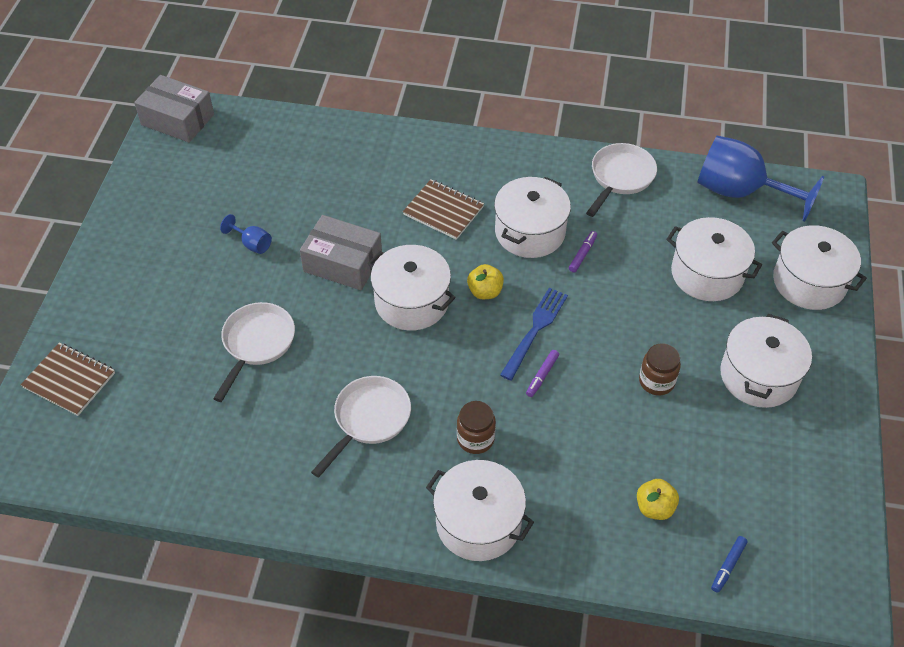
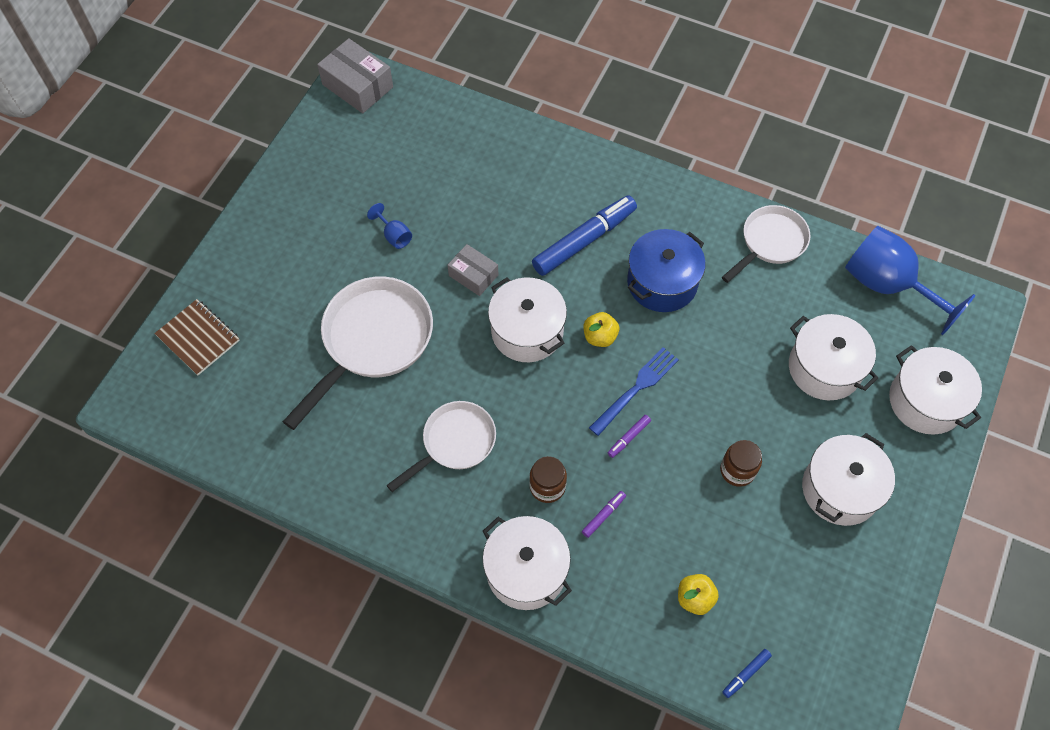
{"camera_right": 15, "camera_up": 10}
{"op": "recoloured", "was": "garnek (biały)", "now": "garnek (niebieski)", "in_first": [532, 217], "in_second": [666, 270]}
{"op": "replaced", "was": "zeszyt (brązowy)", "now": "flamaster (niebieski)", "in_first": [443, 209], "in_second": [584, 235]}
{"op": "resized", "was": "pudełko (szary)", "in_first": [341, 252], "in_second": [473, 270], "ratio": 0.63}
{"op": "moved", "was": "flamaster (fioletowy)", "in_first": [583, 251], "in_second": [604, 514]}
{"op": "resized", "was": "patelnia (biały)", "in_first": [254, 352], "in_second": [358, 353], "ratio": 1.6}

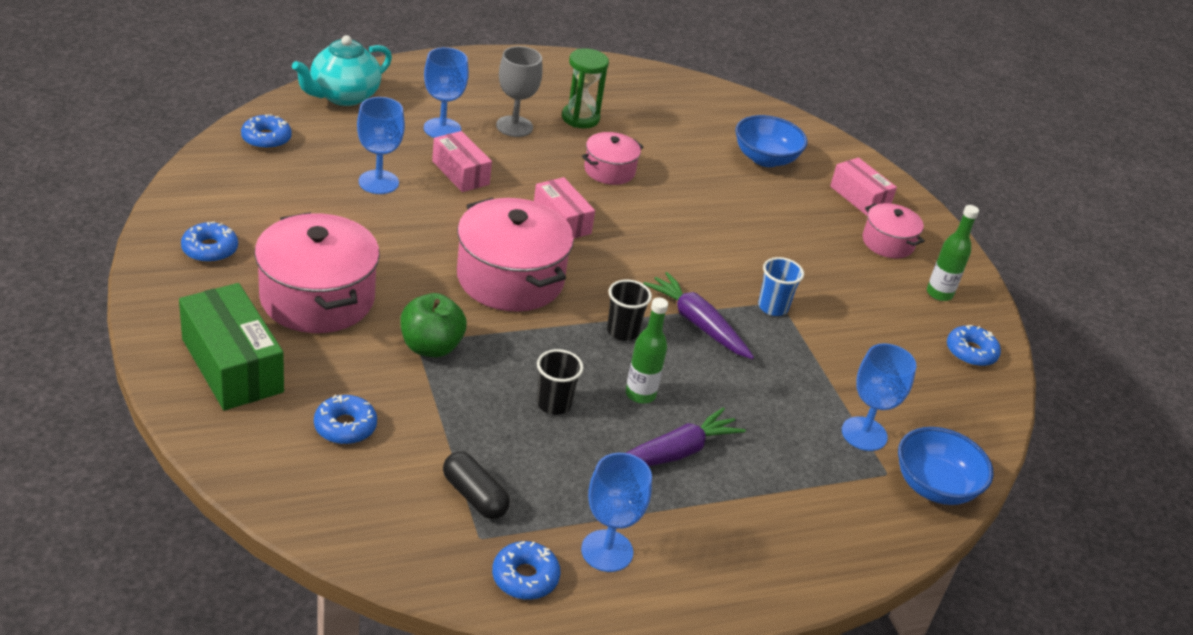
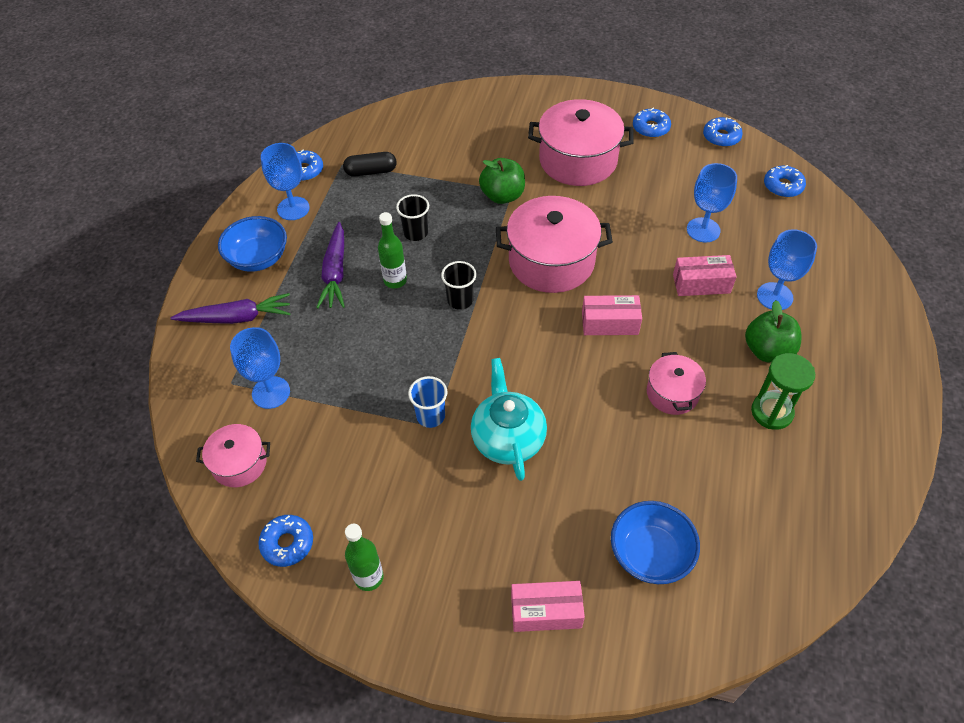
{"camera_right": 130, "camera_up": 15}
{"op": "moved", "was": "imbryk (turkusowy)", "in_first": [342, 70], "in_second": [509, 419]}
{"op": "replaced", "was": "kielich (szary)", "now": "jabłko (zielony)", "in_first": [519, 91], "in_second": [773, 331]}
{"op": "moved", "was": "garnek (różowy)", "in_first": [894, 230], "in_second": [233, 455]}
{"op": "moved", "was": "marchewka (fioletowy)", "in_first": [698, 315], "in_second": [230, 308]}
{"op": "removed", "was": "pudełko (zielony)", "in_first": [231, 346]}
{"op": "moved", "was": "donut (niebieski)", "in_first": [345, 419], "in_second": [723, 132]}
{"op": "moved", "was": "miska (niebieski)", "in_first": [946, 466], "in_second": [252, 244]}

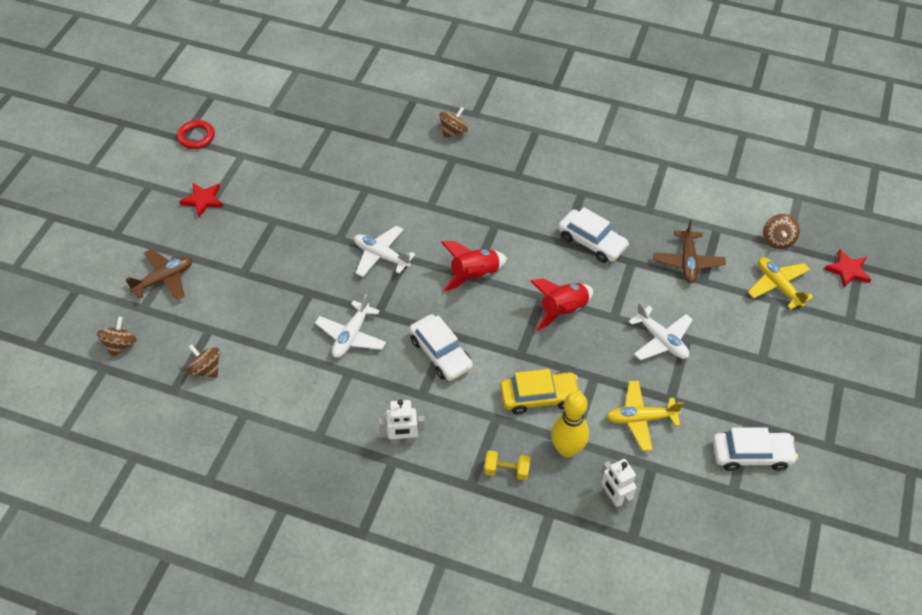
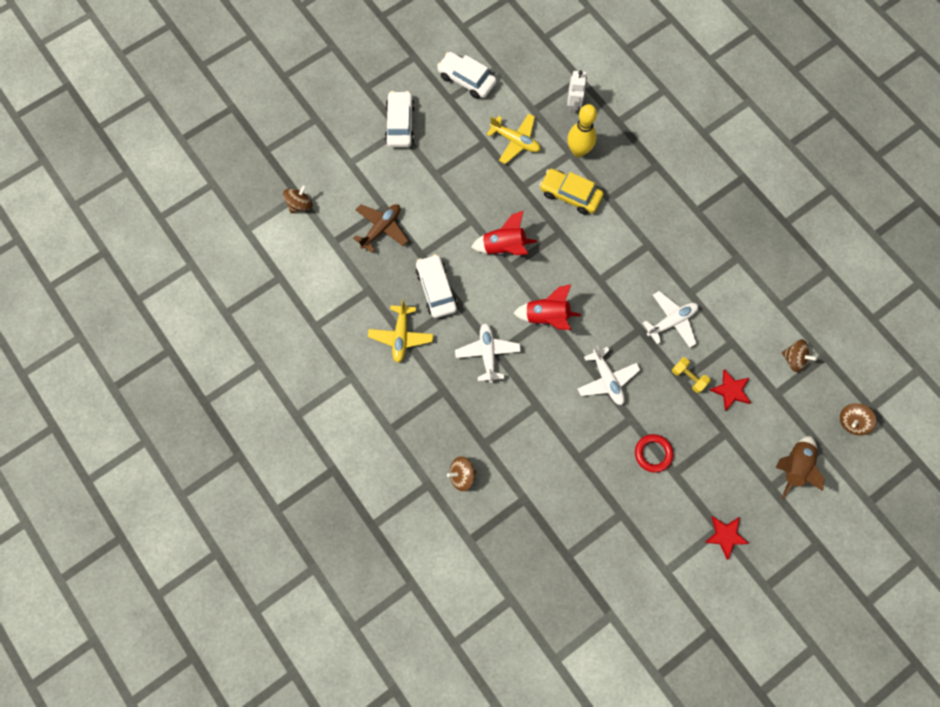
{"camera_right": -145, "camera_up": 20}
{"op": "moved", "was": "pierścień (czerwony)", "in_first": [196, 134], "in_second": [654, 453]}
{"op": "replaced", "was": "samolot (brązowy)", "now": "rakieta (brązowy)", "in_first": [159, 275], "in_second": [799, 467]}
{"op": "moved", "was": "gwiazda (czerwony)", "in_first": [847, 268], "in_second": [730, 390]}
{"op": "moved", "was": "samolot (żółty)", "in_first": [781, 283], "in_second": [400, 331]}
{"op": "moved", "was": "samolot (biały)", "in_first": [660, 331], "in_second": [488, 353]}
{"op": "moved", "was": "samochód (biały)", "in_first": [441, 347], "in_second": [400, 119]}
{"op": "turned", "was": "bączek (brązowy)", "in_first": [203, 361], "in_second": [799, 355], "clockwise": -45}
{"op": "removed", "was": "robot (biały)", "in_first": [402, 421]}
{"op": "moved", "was": "hantel (żółty)", "in_first": [507, 465], "in_second": [691, 375]}

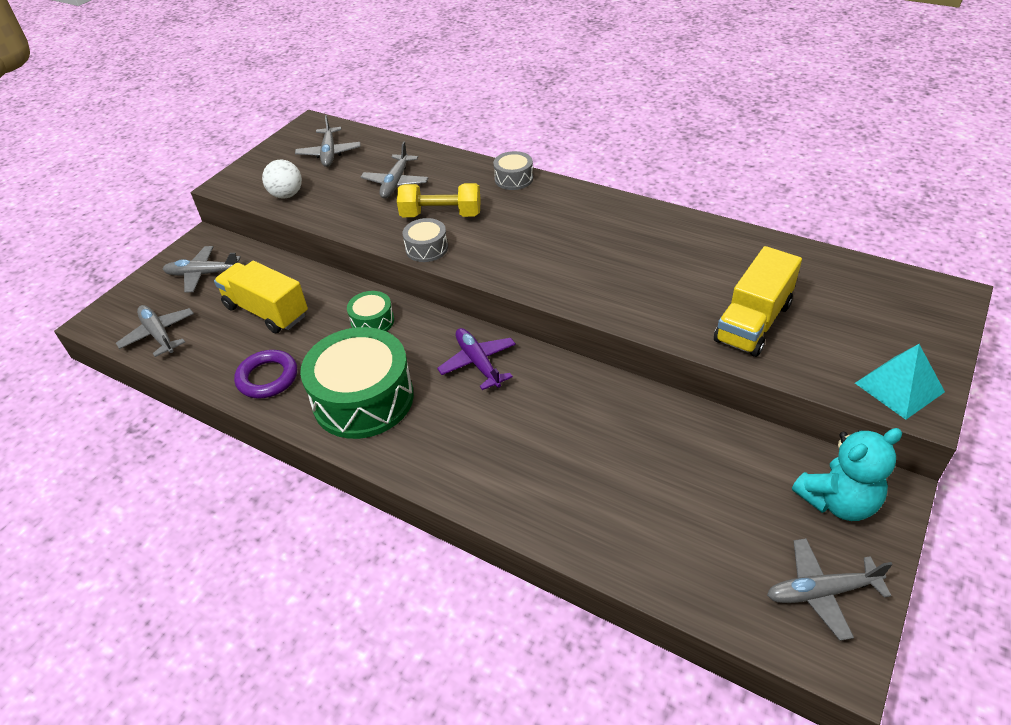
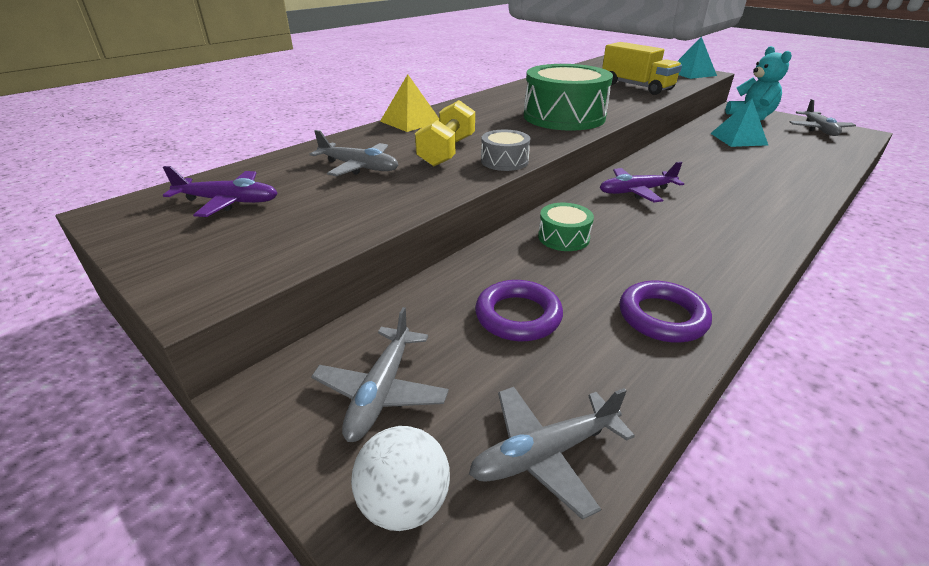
{"camera_right": -80, "camera_up": -10}
{"op": "recoloured", "was": "samolot (szary)", "now": "samolot (fioletowy)", "in_first": [327, 141], "in_second": [220, 191]}
{"op": "replaced", "was": "bęben (szary)", "now": "piramida (żółty)", "in_first": [513, 170], "in_second": [409, 103]}
{"op": "moved", "was": "piłka (biały)", "in_first": [282, 179], "in_second": [400, 478]}
{"op": "replaced", "was": "ciężarówka (żółty)", "now": "pierścień (fioletowy)", "in_first": [261, 297], "in_second": [519, 310]}
{"op": "moved", "was": "bęben (zielony)", "in_first": [357, 383], "in_second": [568, 97]}
{"op": "added", "now": "piramida (turkusowy)", "in_second": [739, 123]}

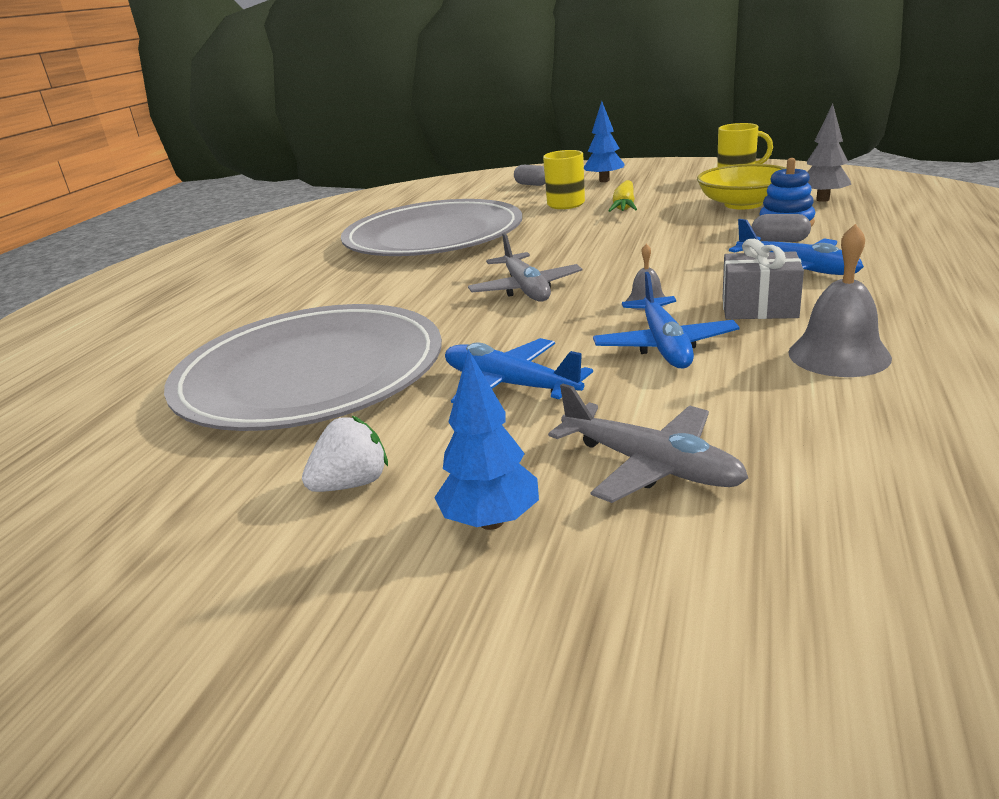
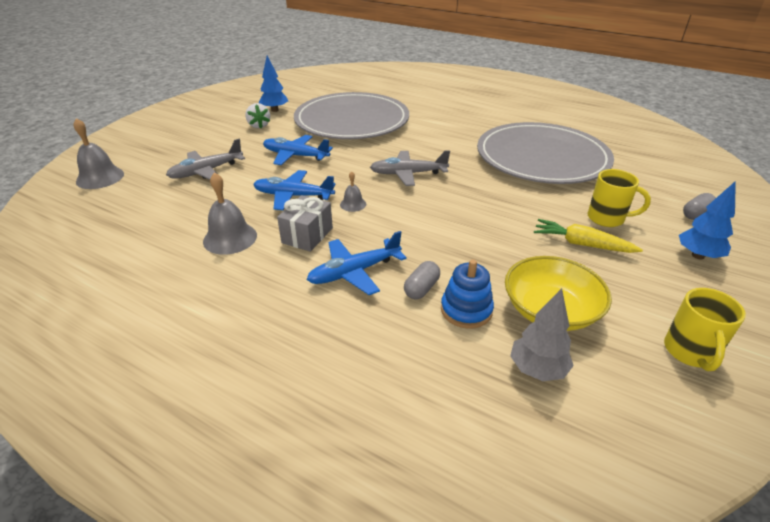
{"camera_right": 100, "camera_up": 10}
{"op": "turned", "was": "samolot (niebieski)", "in_first": [519, 370], "in_second": [298, 150], "clockwise": -120}
{"op": "moved", "was": "drzewko (niebieski)", "in_first": [486, 439], "in_second": [273, 84]}
{"op": "added", "now": "dzwonek (szary)", "in_second": [99, 153]}

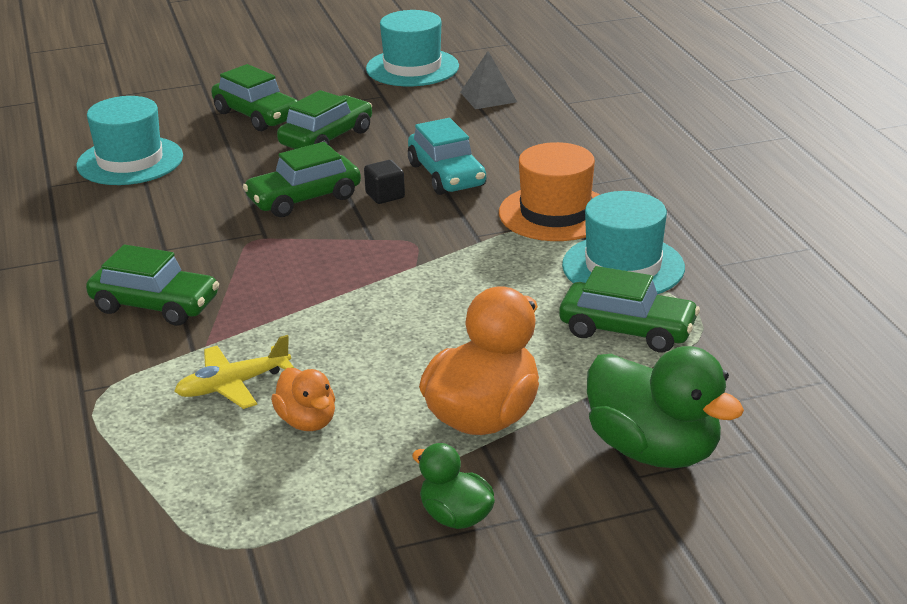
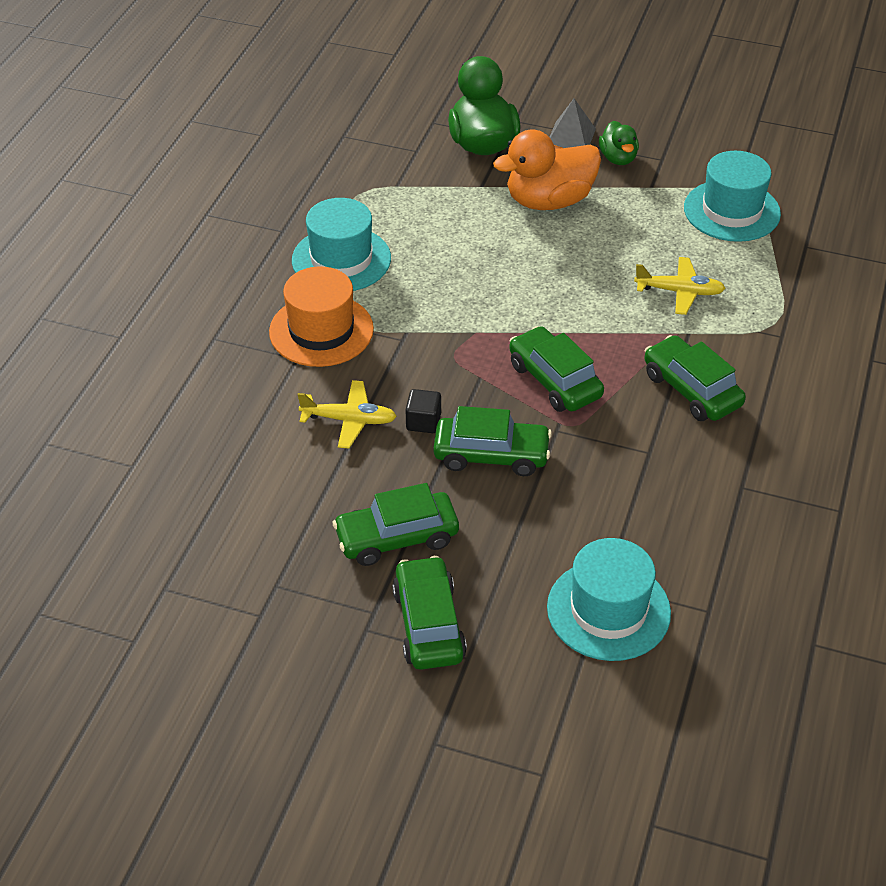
{"camera_right": -145, "camera_up": 15}
{"op": "moved", "was": "kapelusz (turkusowy)", "in_first": [412, 48], "in_second": [732, 196]}
{"op": "moved", "was": "piramida (szary)", "in_first": [488, 80], "in_second": [573, 123]}
{"op": "replaced", "was": "samochód (turkusowy)", "now": "samolot (żółty)", "in_first": [447, 156], "in_second": [347, 414]}
{"op": "moved", "was": "samochód (zielony)", "in_first": [629, 309], "in_second": [556, 369]}
{"op": "removed", "was": "kaczka (pomarańczowy)", "in_first": [303, 399]}

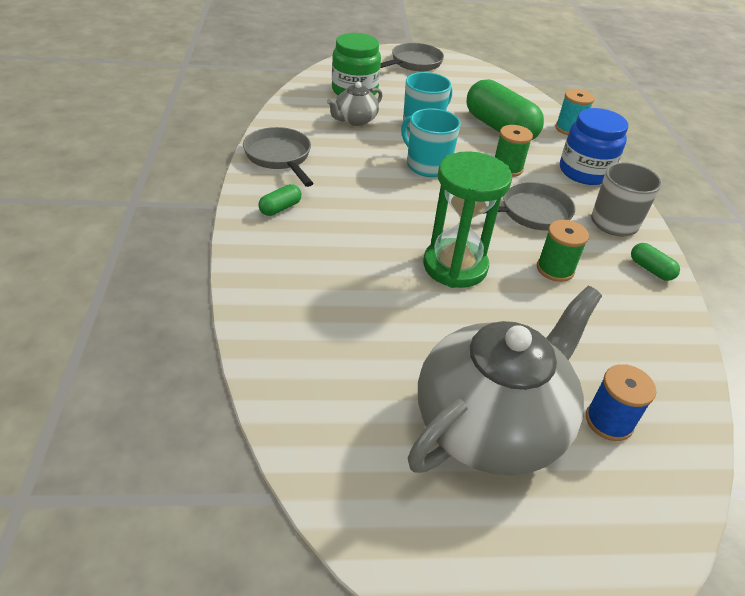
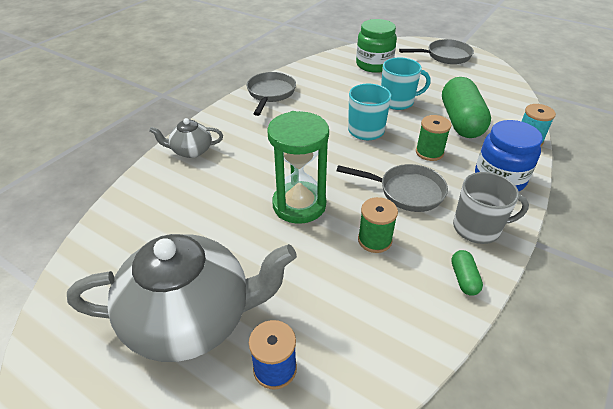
{"camera_right": 40, "camera_up": 0}
{"op": "moved", "was": "imbryk (szary)", "in_first": [355, 104], "in_second": [186, 138]}
{"op": "removed", "was": "kapsułka (zielony)", "in_first": [280, 200]}

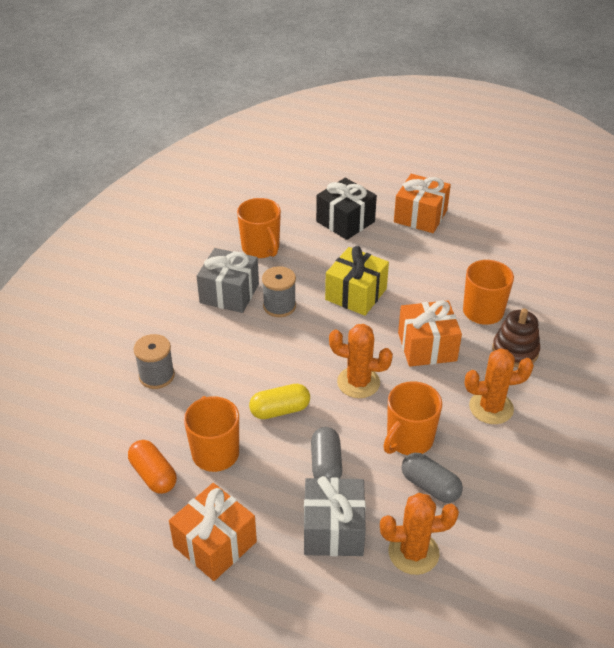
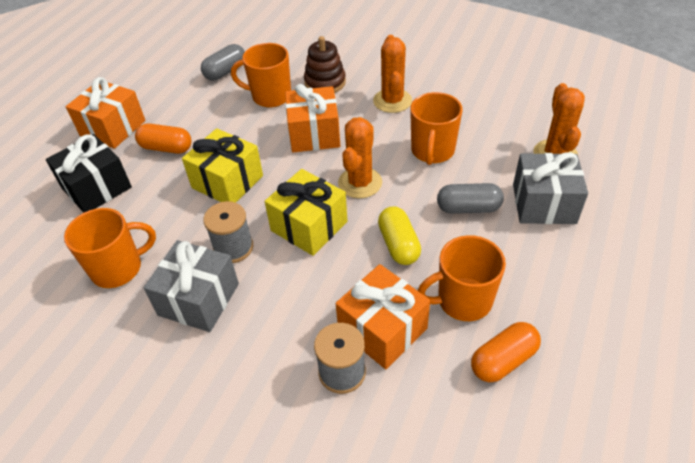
{"camera_right": -85, "camera_up": 5}
{"op": "turned", "was": "kubek (pomarańczowy)", "in_first": [412, 418], "in_second": [436, 128], "clockwise": 60}
{"op": "moved", "was": "kapsułka (szary)", "in_first": [432, 478], "in_second": [223, 62]}
{"op": "moved", "was": "prezent (pomarańczowy)", "in_first": [213, 532], "in_second": [382, 316]}
{"op": "added", "now": "kapsułka (pomarańczowy)", "in_second": [163, 138]}
{"op": "added", "now": "prezent (żółty)", "in_second": [306, 212]}

